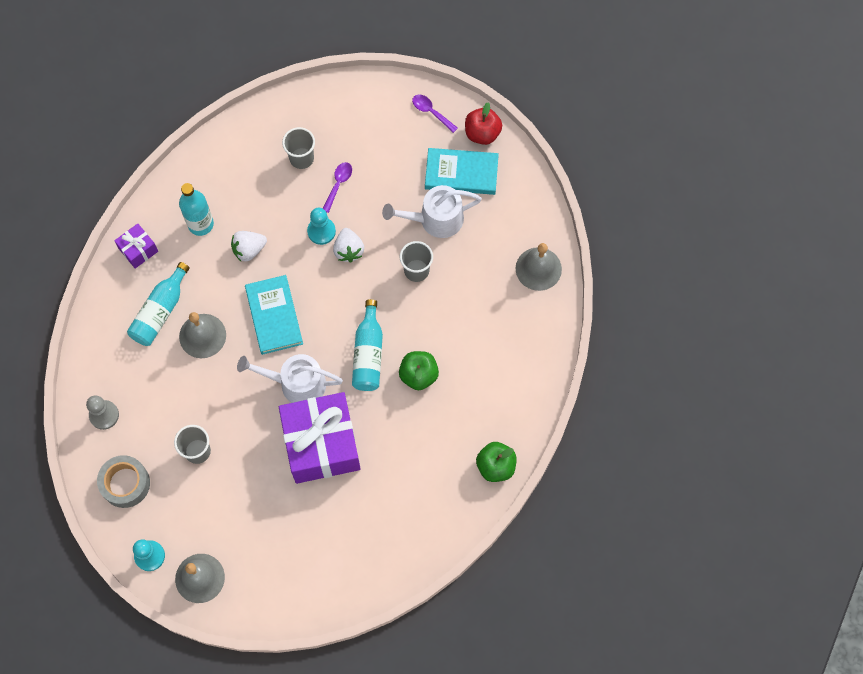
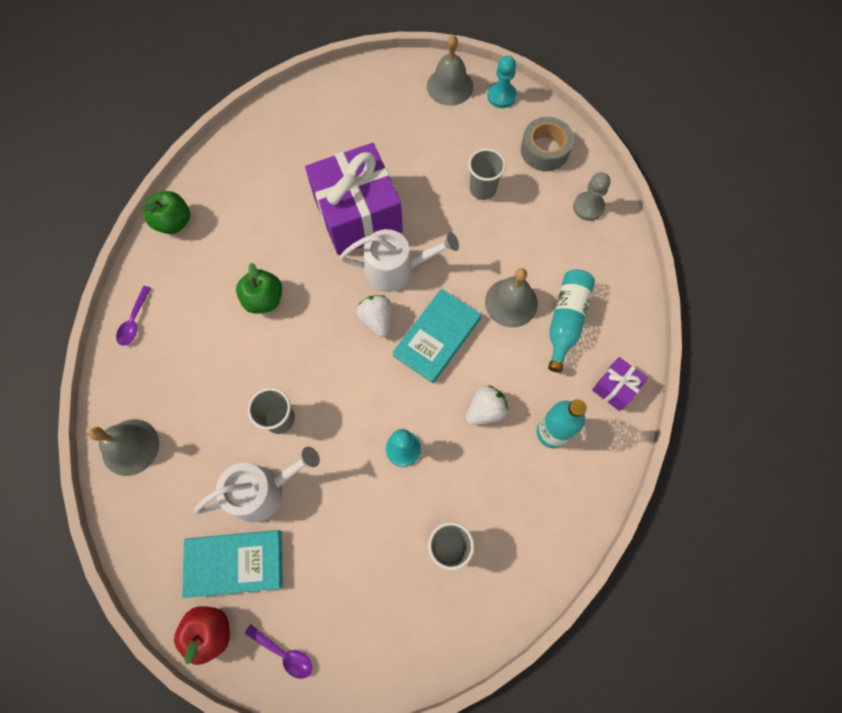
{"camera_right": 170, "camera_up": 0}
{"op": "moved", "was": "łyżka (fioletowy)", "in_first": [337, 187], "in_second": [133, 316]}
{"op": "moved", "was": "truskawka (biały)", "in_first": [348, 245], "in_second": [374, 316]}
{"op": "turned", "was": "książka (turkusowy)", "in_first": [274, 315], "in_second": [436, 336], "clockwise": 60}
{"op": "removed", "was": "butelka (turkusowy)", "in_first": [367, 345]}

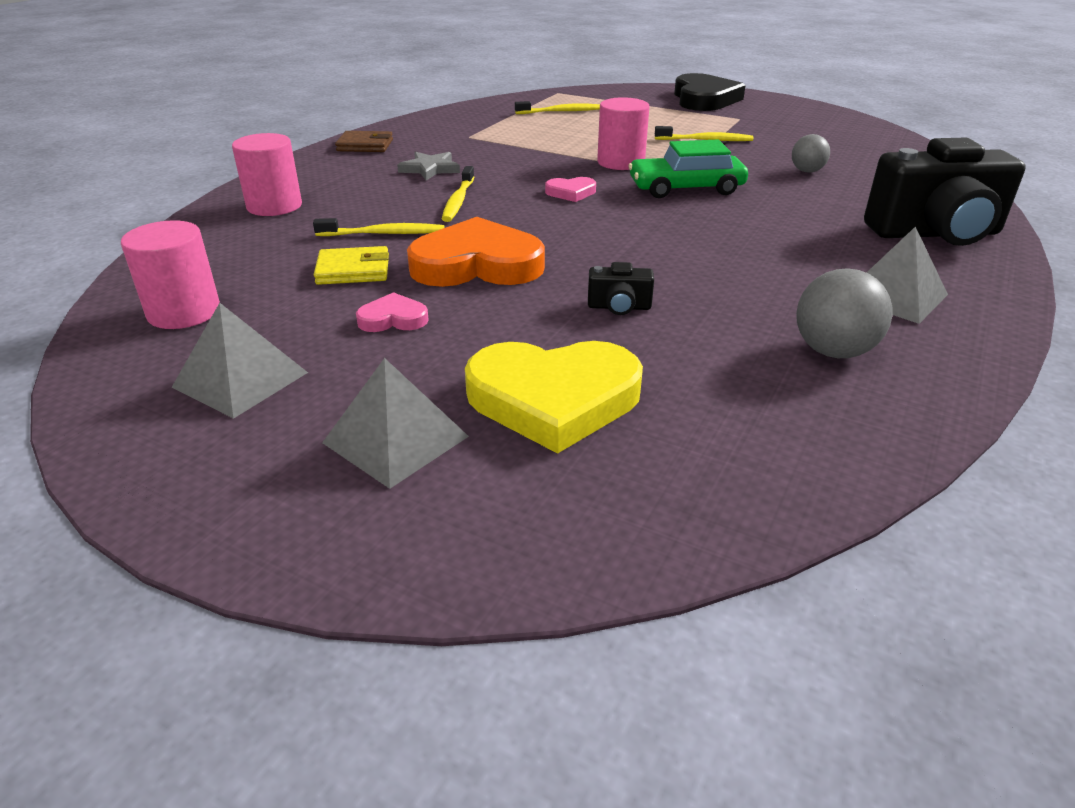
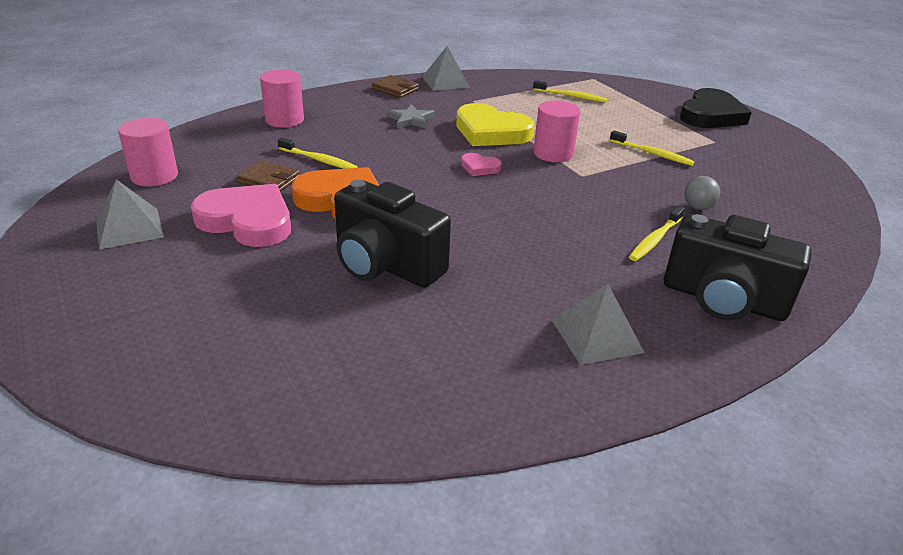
{"camera_right": 30, "camera_up": 0}
{"op": "removed", "was": "samochód (zielony)", "in_first": [688, 169]}
{"op": "moved", "was": "szczoteczka do zębów (żółty)", "in_first": [458, 194], "in_second": [657, 233]}
{"op": "recoloured", "was": "portfel (żółty)", "now": "portfel (brązowy)", "in_first": [351, 265], "in_second": [268, 175]}
{"op": "resized", "was": "aparat fotograficzny (czarny)", "in_first": [621, 288], "in_second": [392, 234], "ratio": 2.39}
{"op": "removed", "was": "piłka (szary)", "in_first": [844, 313]}
{"op": "resized", "was": "serce (różowy)", "in_first": [392, 312], "in_second": [241, 215], "ratio": 2.16}
{"op": "moved", "was": "serce (żółty)", "in_first": [554, 397], "in_second": [495, 124]}
{"op": "moved", "was": "piramida (szary)", "in_first": [395, 423], "in_second": [446, 68]}

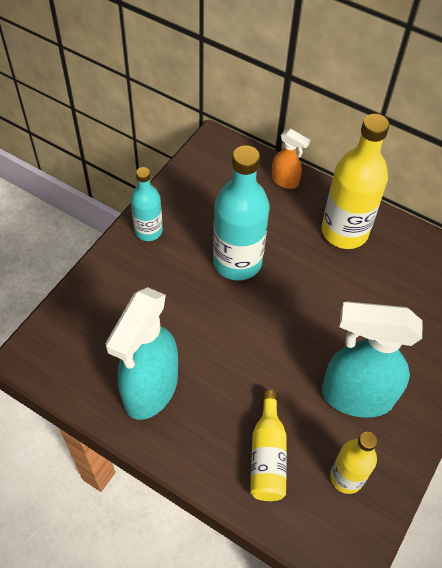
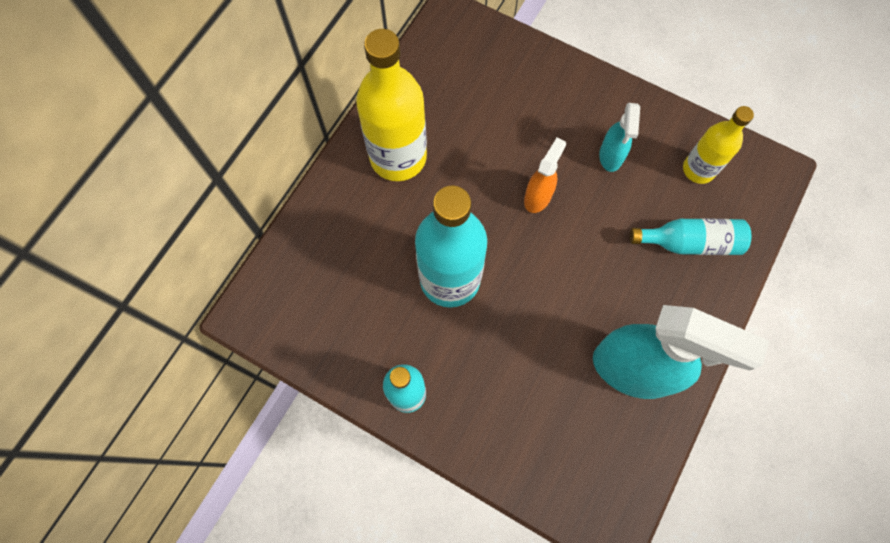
{"camera_right": -90, "camera_up": 15}
{"op": "moved", "was": "spryskiwacz (pomarańczowy)", "in_first": [290, 159], "in_second": [545, 175]}
{"op": "resized", "was": "spryskiwacz (turkusowy)", "in_first": [372, 360], "in_second": [619, 137], "ratio": 0.49}
{"op": "recoloured", "was": "butelka (żółty)", "now": "butelka (turkusowy)", "in_first": [268, 445], "in_second": [690, 236]}

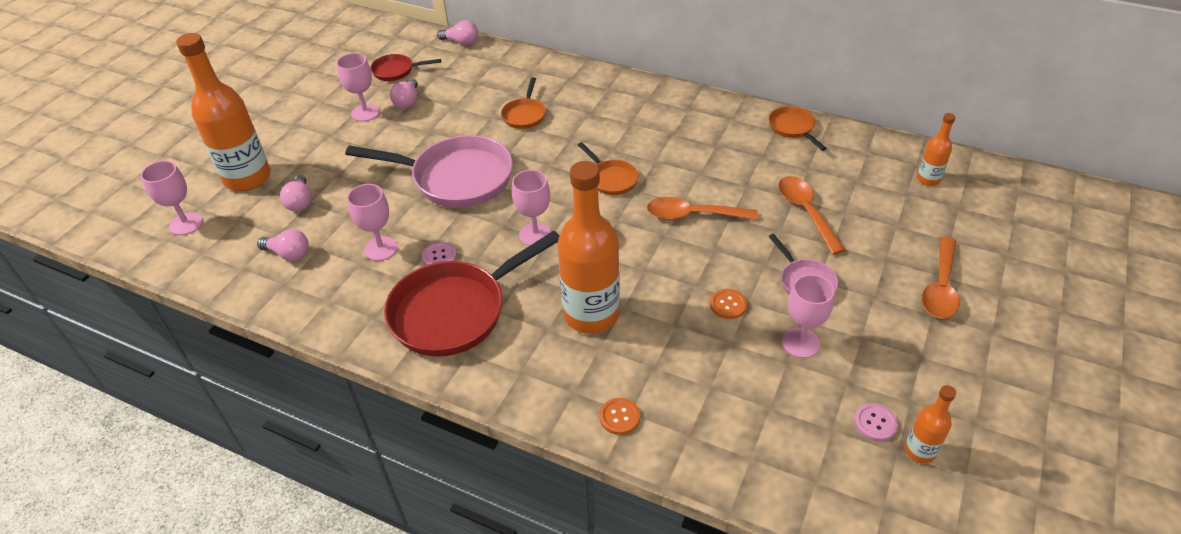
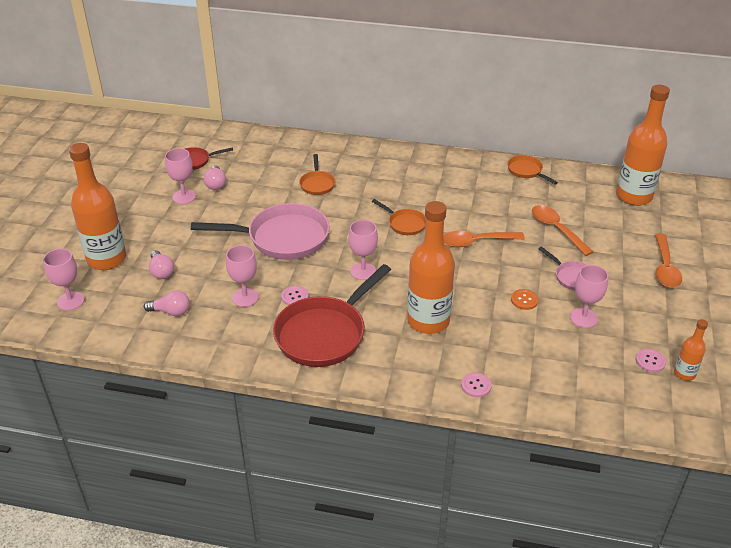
{"camera_right": -15, "camera_up": -5}
{"op": "removed", "was": "żarówka (różowy)", "in_first": [457, 32]}
{"op": "resized", "was": "butelka (pomarańczowy)", "in_first": [936, 149], "in_second": [643, 145], "ratio": 2.11}
{"op": "recoloured", "was": "guzik (pomarańczowy)", "now": "guzik (różowy)", "in_first": [619, 416], "in_second": [476, 385]}

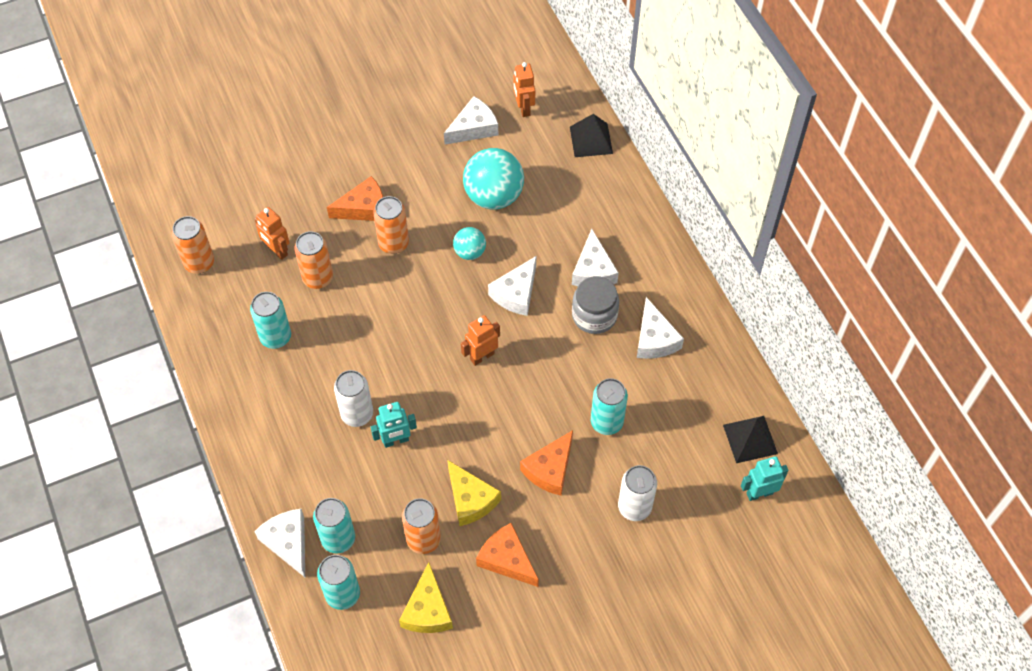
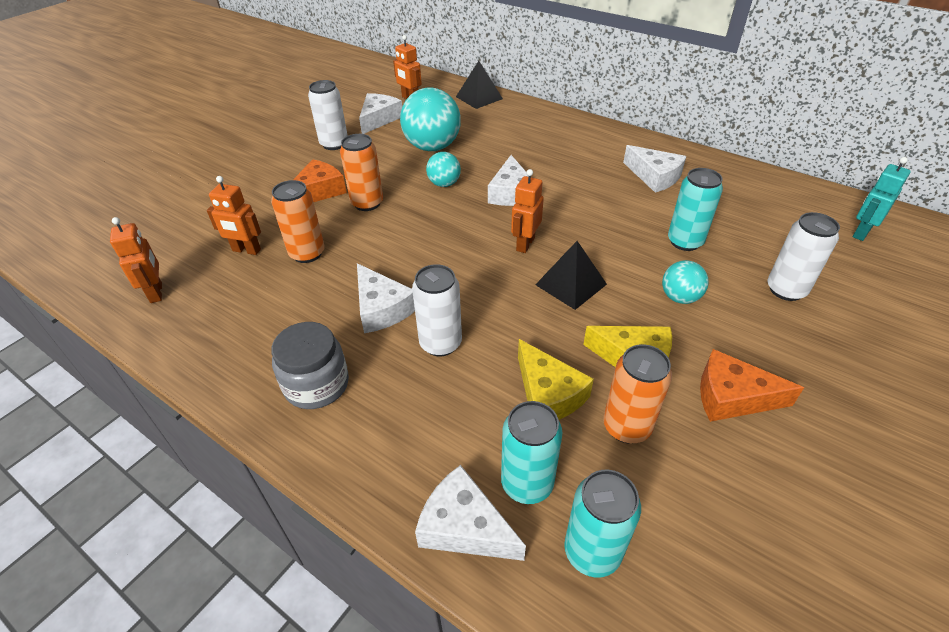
{"camera_right": -30, "camera_up": -15}
{"op": "replaced", "was": "puszka (pomarańczowy)", "now": "robot (pomarańczowy)", "in_first": [193, 245], "in_second": [136, 260]}
{"op": "moved", "was": "ser (biały)", "in_first": [595, 257], "in_second": [386, 298]}
{"op": "moved", "was": "słoik (szary)", "in_first": [595, 305], "in_second": [310, 365]}
{"op": "removed", "was": "puszka (turkusowy)", "in_first": [270, 320]}
{"op": "removed", "was": "robot (turkusowy)", "in_first": [394, 425]}
{"op": "moved", "was": "piramida (czarny)", "in_first": [750, 439], "in_second": [571, 275]}
{"op": "replaced", "was": "ser (pomarańczowy)", "now": "piłka (turkusowy)", "in_first": [546, 462], "in_second": [685, 282]}
{"op": "moved", "was": "ser (żółty)", "in_first": [426, 597], "in_second": [556, 379]}
{"op": "added", "now": "puszka (biały)", "in_second": [328, 115]}

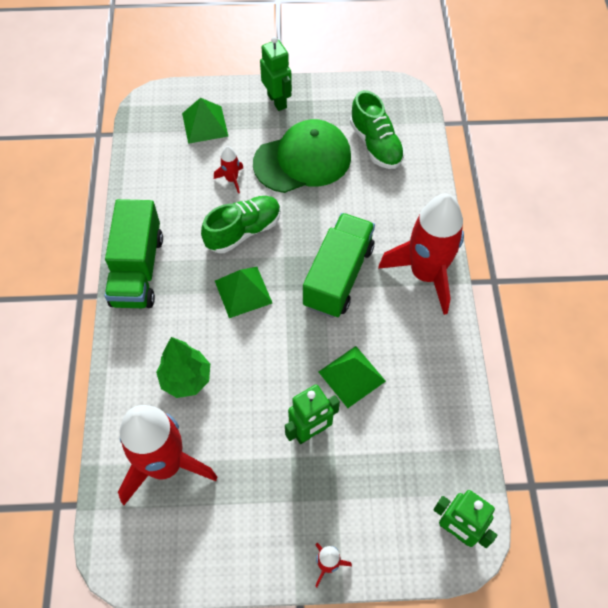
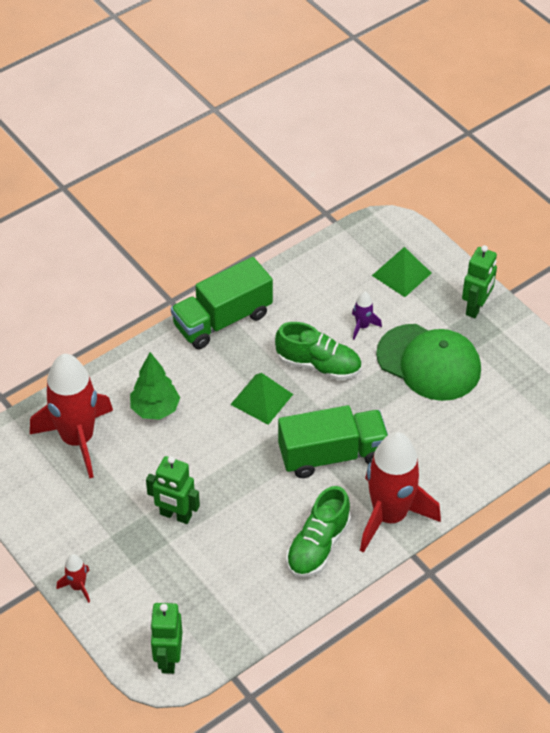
{"camera_right": 55, "camera_up": -10}
{"op": "moved", "was": "but (zielony)", "in_first": [377, 129], "in_second": [318, 532]}
{"op": "recoloured", "was": "rakieta (czerwony)", "now": "rakieta (fioletowy)", "in_first": [228, 169], "in_second": [367, 316]}
{"op": "removed", "was": "piramida (zielony)", "in_first": [352, 377]}

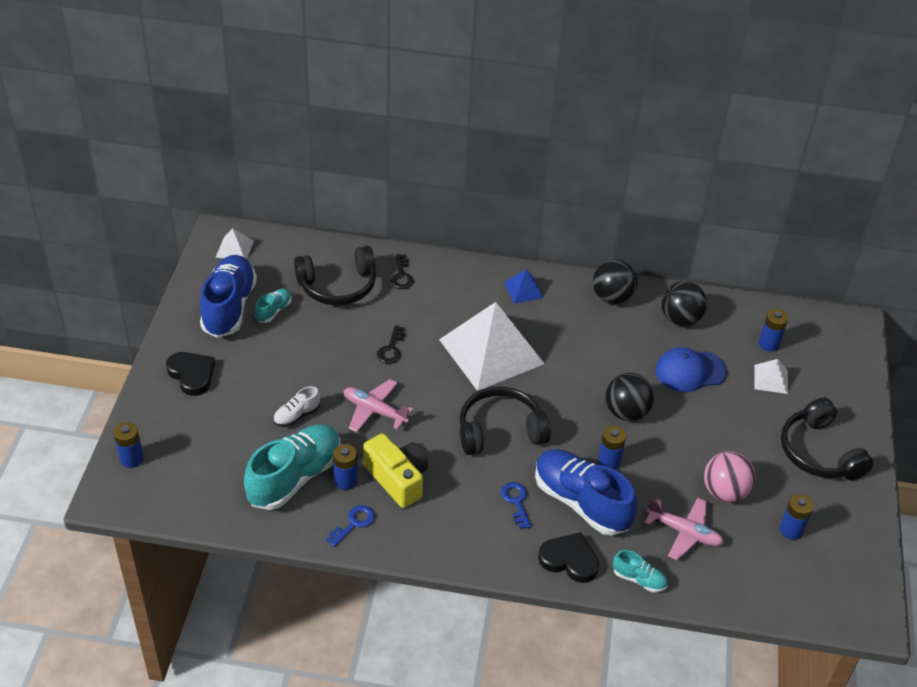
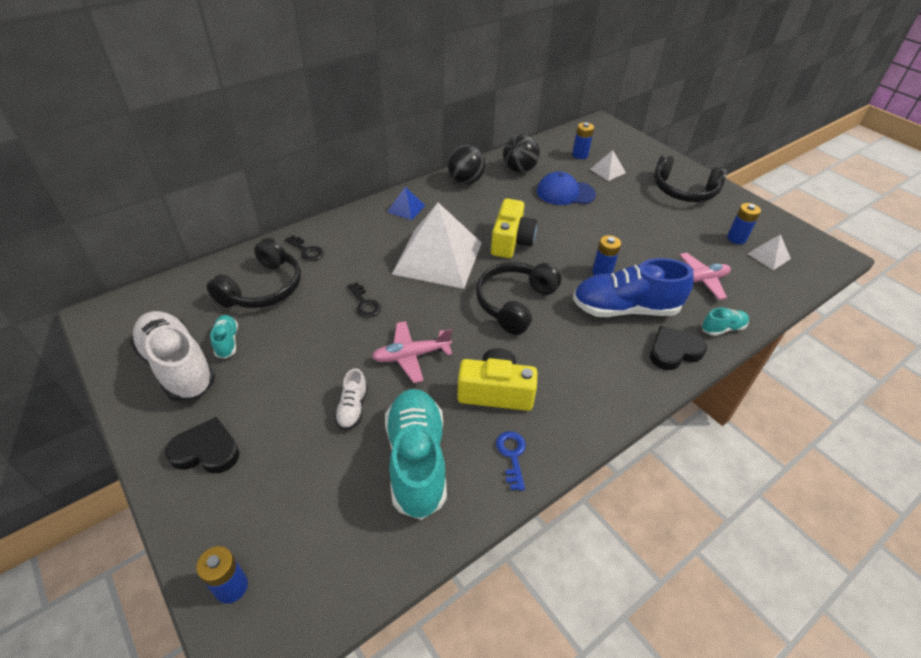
{"camera_right": -45, "camera_up": 0}
{"op": "moved", "was": "piramida (biały)", "in_first": [235, 243], "in_second": [769, 252]}
{"op": "recoloured", "was": "but (niebieski)", "now": "but (biały)", "in_first": [228, 296], "in_second": [172, 356]}
{"op": "turned", "was": "czapka (niebieski)", "in_first": [691, 369], "in_second": [566, 188], "clockwise": 60}
{"op": "removed", "was": "piłka (czarny)", "in_first": [630, 397]}
{"op": "removed", "was": "bateria (niebieski)", "in_first": [345, 467]}
{"op": "removed", "was": "piłka (różowy)", "in_first": [730, 476]}
{"op": "removed", "was": "klucz (niebieski)", "in_first": [516, 505]}
{"op": "added", "now": "aparat fotograficzny (żółty)", "in_second": [514, 228]}

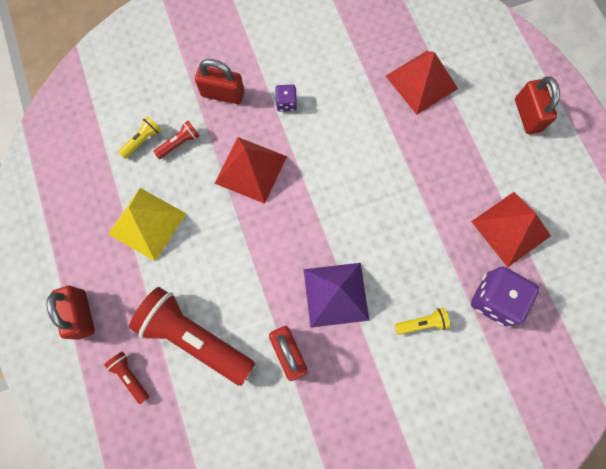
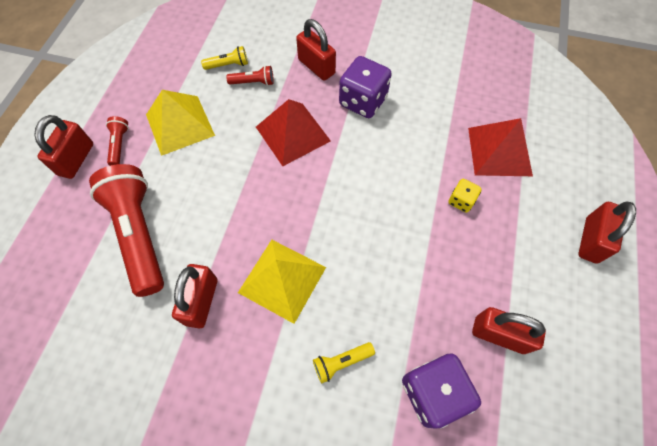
{"camera_right": 35, "camera_up": -10}
{"op": "resized", "was": "kostka do gry (fioletowy)", "in_first": [286, 98], "in_second": [365, 87], "ratio": 1.92}
{"op": "replaced", "was": "piramida (czerwony)", "now": "kłódka (czerwony)", "in_first": [511, 229], "in_second": [509, 330]}
{"op": "recoloured", "was": "piramida (fioletowy)", "now": "piramida (żółty)", "in_first": [336, 295], "in_second": [282, 282]}
{"op": "turned", "was": "latarka (żółty)", "in_first": [422, 321], "in_second": [344, 362], "clockwise": 135}
{"op": "moved", "was": "latarka (czerwony)", "in_first": [126, 378], "in_second": [117, 141]}
{"op": "added", "now": "kostka do gry (żółty)", "in_second": [465, 196]}

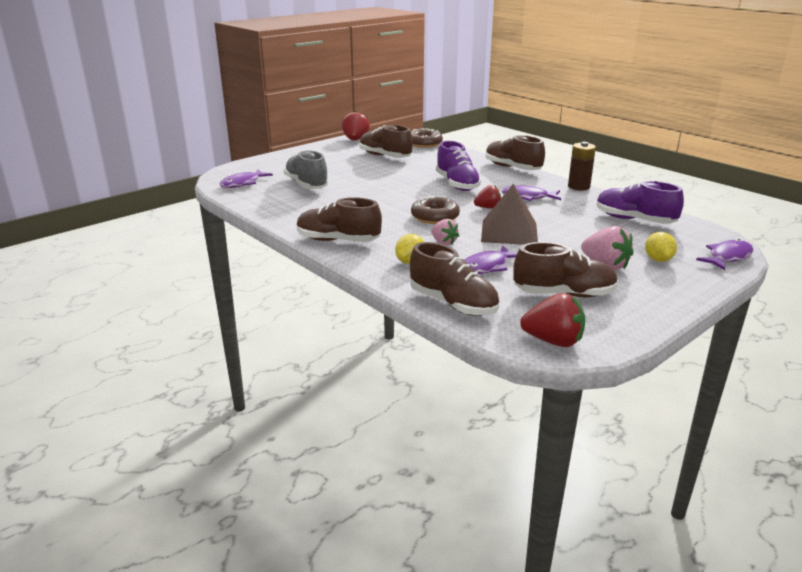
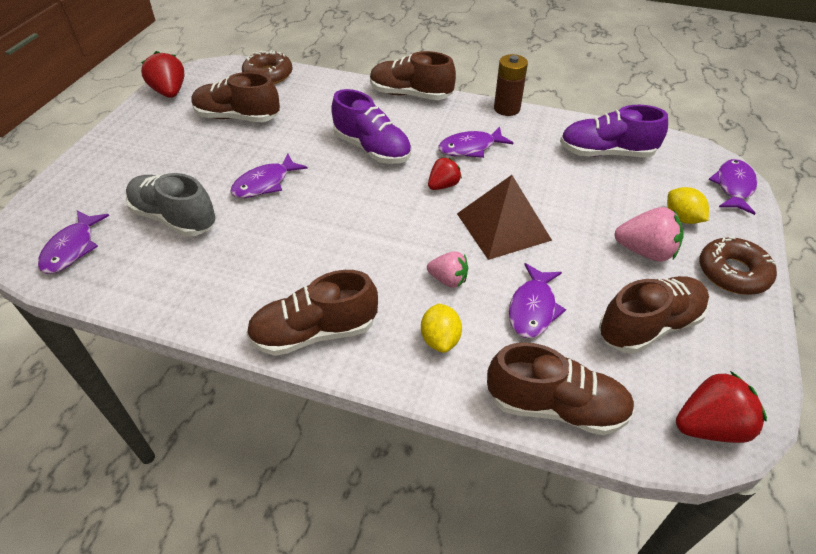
{"camera_right": -30, "camera_up": 20}
{"op": "moved", "was": "donut (brązowy)", "in_first": [435, 209], "in_second": [738, 266]}
{"op": "added", "now": "ryba (fioletowy)", "in_second": [269, 176]}

